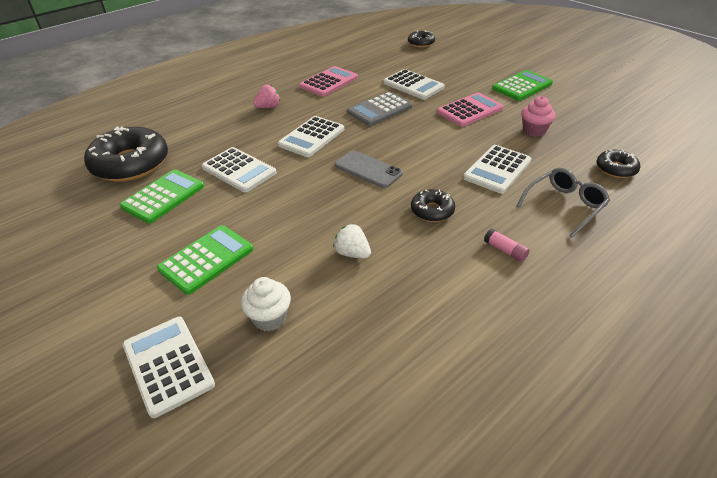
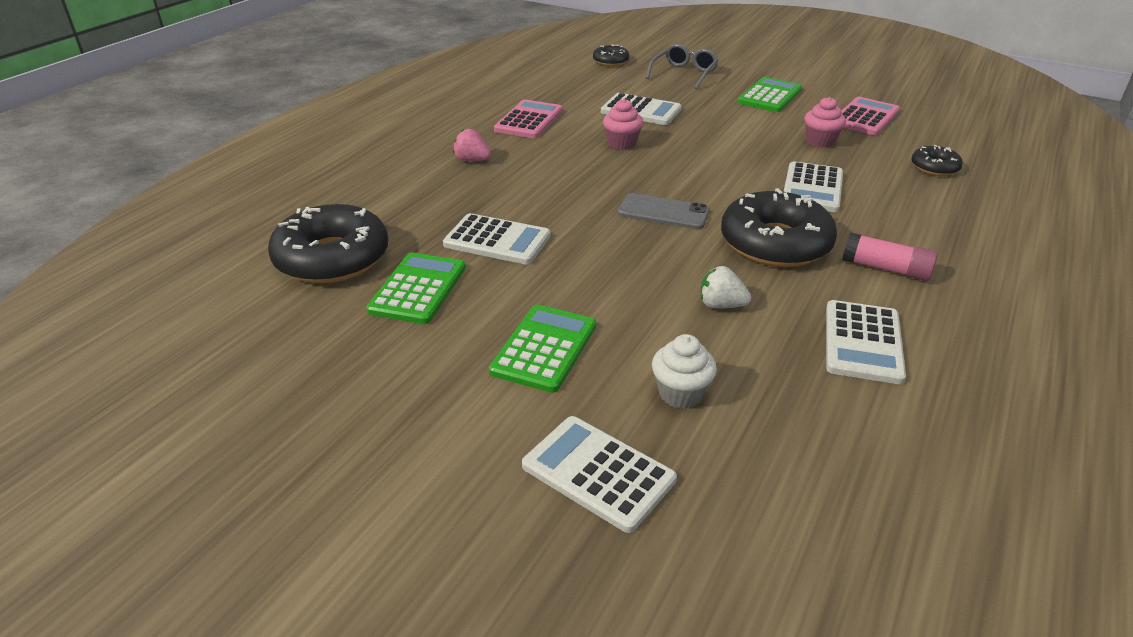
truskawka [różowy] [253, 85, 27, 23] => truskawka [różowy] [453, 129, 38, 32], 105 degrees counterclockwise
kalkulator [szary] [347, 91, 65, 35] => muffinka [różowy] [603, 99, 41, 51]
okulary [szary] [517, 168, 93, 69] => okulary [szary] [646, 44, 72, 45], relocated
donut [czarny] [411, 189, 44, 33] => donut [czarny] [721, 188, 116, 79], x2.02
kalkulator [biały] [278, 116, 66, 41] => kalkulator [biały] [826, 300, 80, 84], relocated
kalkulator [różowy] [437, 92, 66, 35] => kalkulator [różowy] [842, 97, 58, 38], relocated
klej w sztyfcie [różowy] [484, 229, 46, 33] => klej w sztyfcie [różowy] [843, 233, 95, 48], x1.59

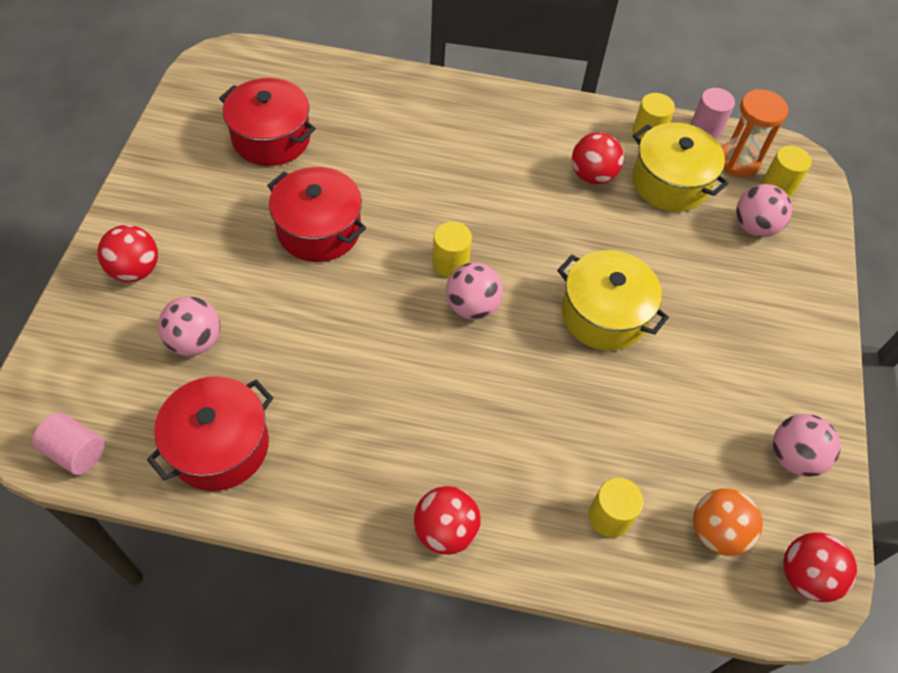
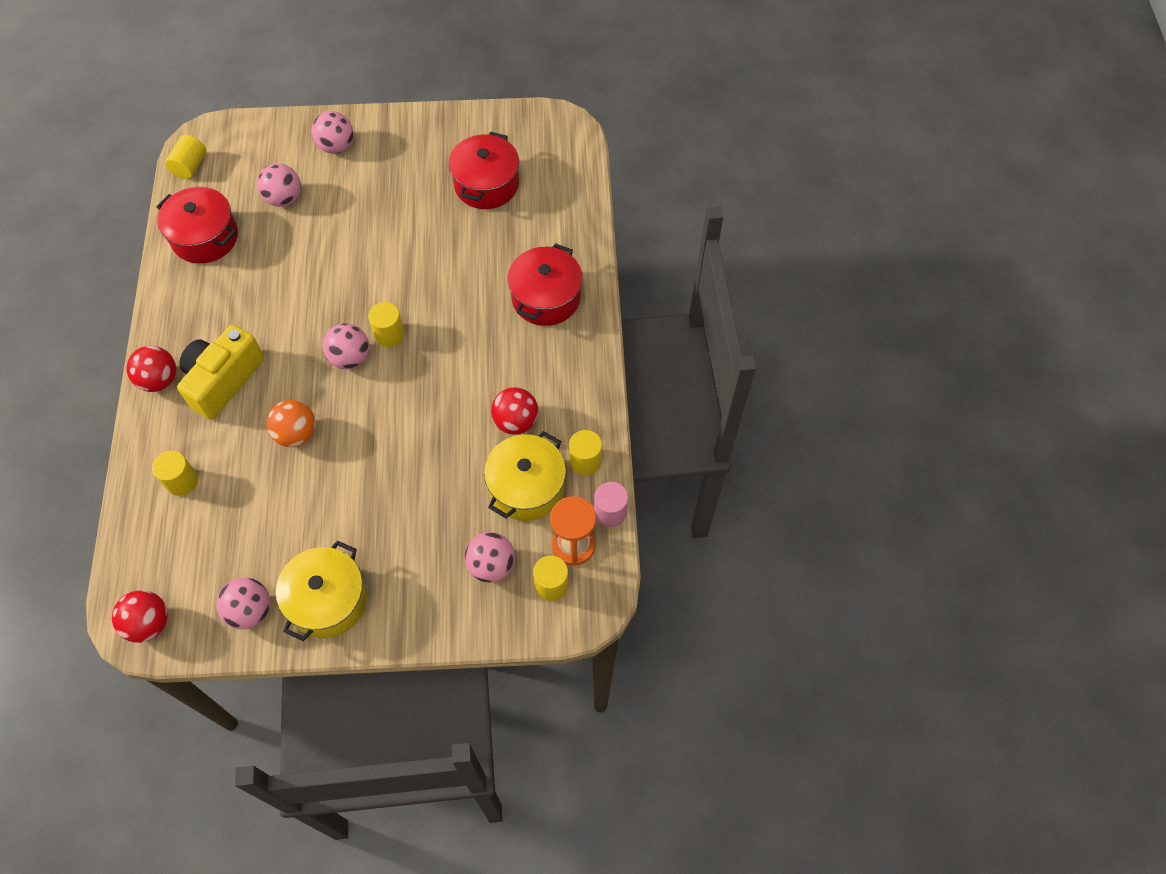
walec [różowy] [32, 412, 73, 63] => walec [żółty] [165, 135, 41, 44]
nothing => aparat fotograficzny [żółty] [177, 325, 87, 95]
piłka [pomarańczowy] [693, 488, 70, 68] => piłka [pomarańczowy] [267, 400, 49, 47], relocated
garnek [żółty] [557, 250, 112, 101] => garnek [żółty] [276, 541, 91, 100], relocated
piłka [czerwony] [97, 225, 61, 57] => piłka [różowy] [311, 111, 42, 43]
garnek [czerwony] [267, 167, 99, 95] => garnek [czerwony] [508, 243, 75, 83], relocated

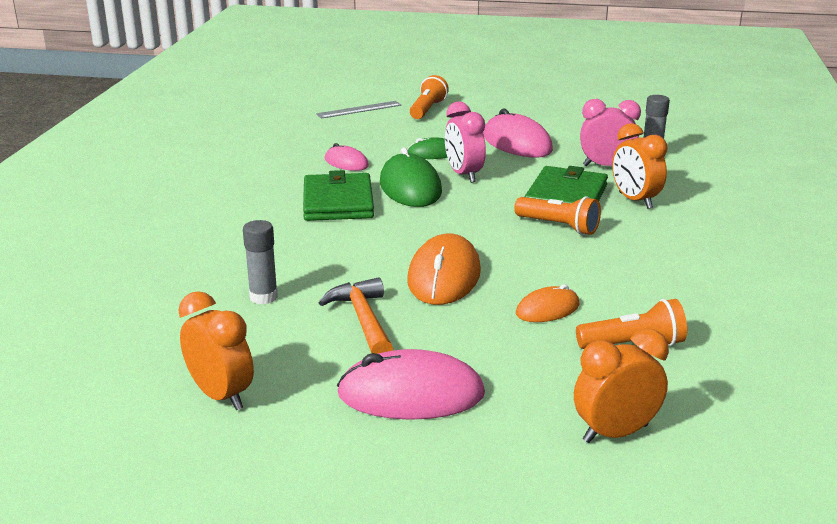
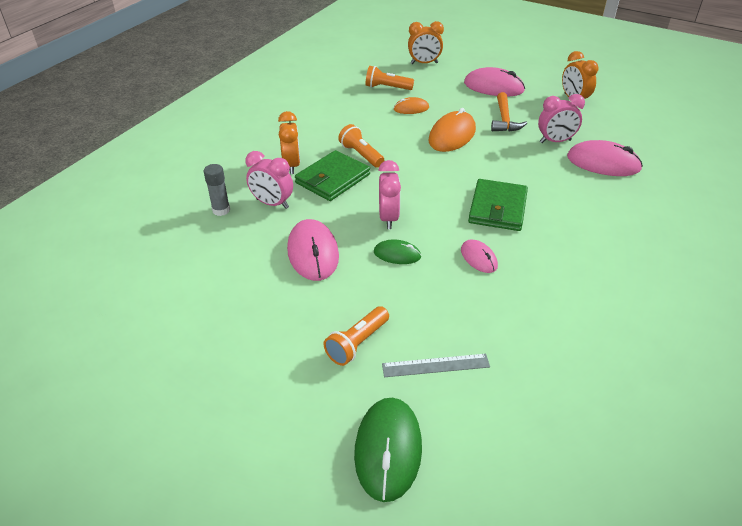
myszka [zielony] [380, 147, 62, 60] => myszka [zielony] [354, 398, 68, 104], relocated
klej w sztyfcie [szary] [243, 220, 35, 85] => budzik [różowy] [538, 94, 47, 49]
nothing => myszka [różowy] [567, 140, 76, 36]

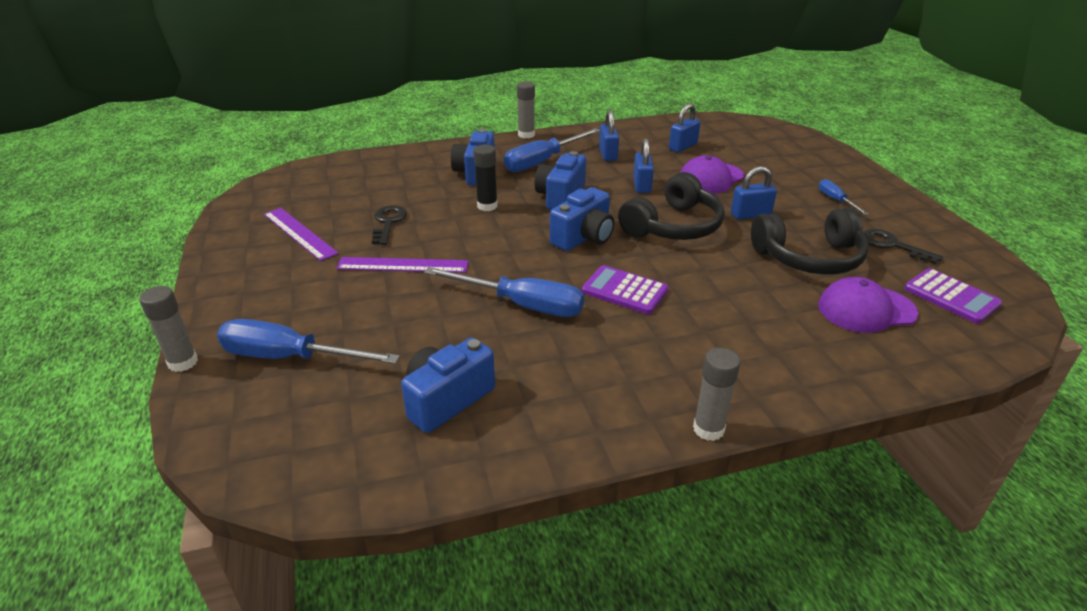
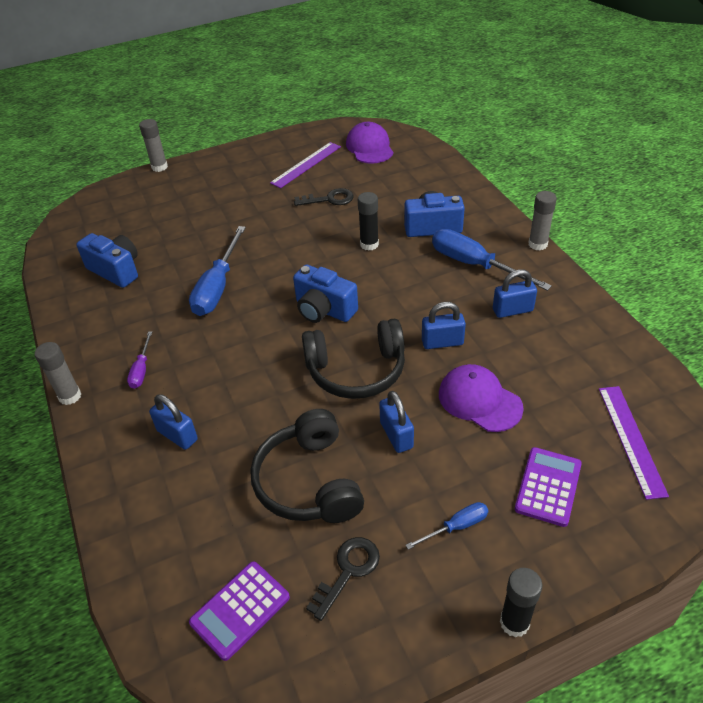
nothing => śrubokręt [fioletowy] [127, 331, 25, 58]
kłódka [niebieski] [669, 103, 32, 49] => kłódka [niebieski] [149, 394, 49, 56], relocated
słuchawki [czarny] [618, 172, 107, 68] => słuchawki [czarny] [302, 319, 103, 80], 45 degrees counterclockwise
czapka [fioletowy] [818, 277, 101, 56] => czapka [fioletowy] [346, 122, 47, 42], relocated
nothing => klej w sztyfcie [czarny] [500, 568, 42, 70]
kalkulator [fioletowy] [582, 265, 86, 49] => kalkulator [fioletowy] [515, 447, 67, 80], relocated
linijka [fioletowy] [336, 257, 133, 16] => linijka [fioletowy] [599, 386, 70, 114], relocated
śrubokręt [niebieski] [217, 319, 183, 45] => nothing
aparat fotograficzny [niebieski] [534, 151, 52, 59] => nothing

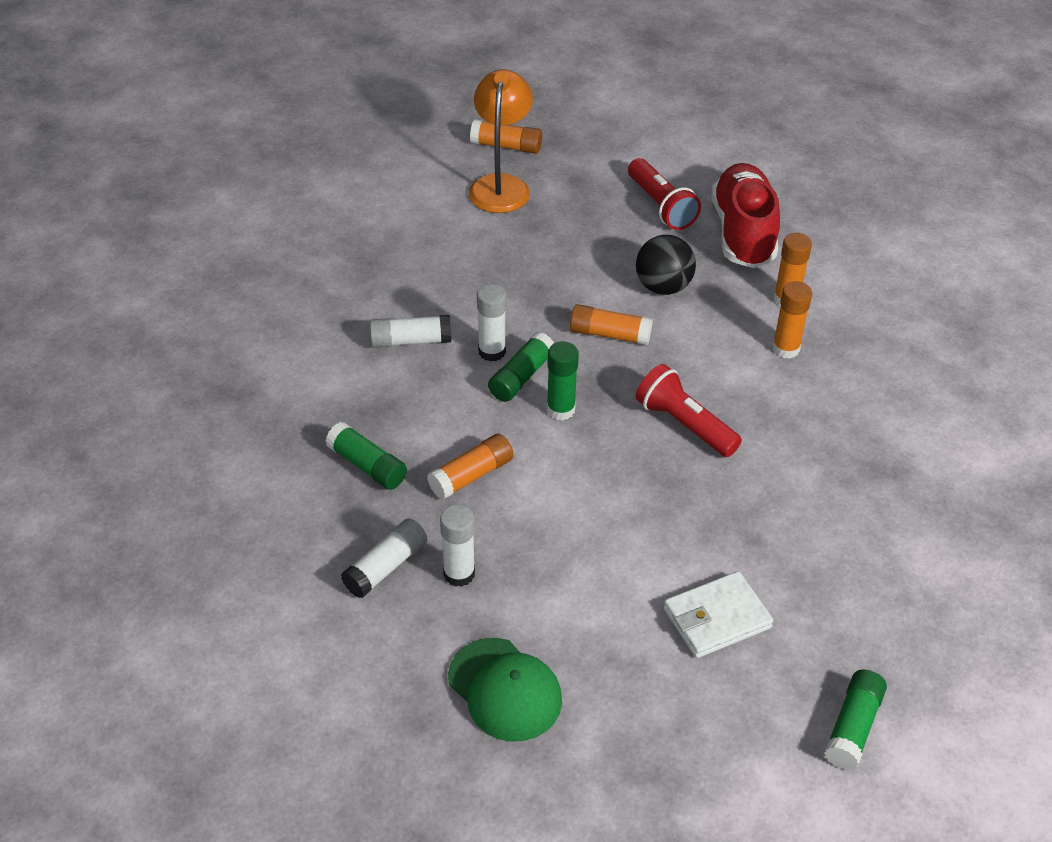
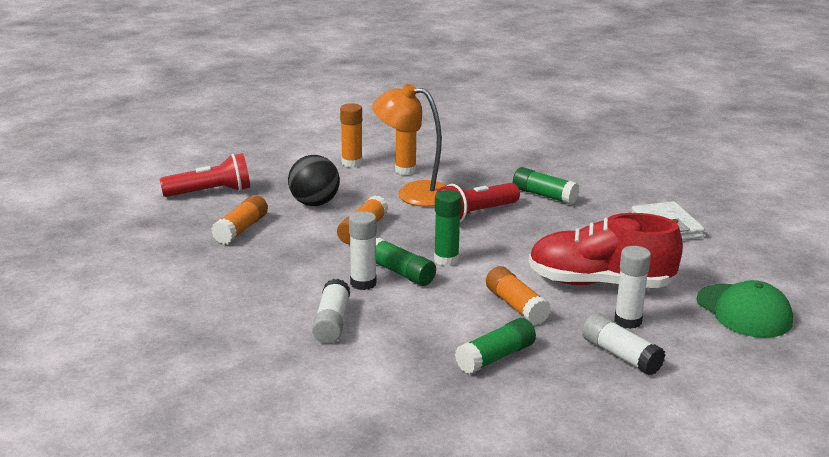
klej w sztyfcie [pomarańczowy] [470, 119, 72, 35] => klej w sztyfcie [pomarańczowy] [211, 195, 57, 49], relocated
lampka [pomarańczowy] [469, 69, 64, 144] => lampka [pomarańczowy] [372, 84, 75, 123], relocated
klej w sztyfcie [zielony] [824, 670, 63, 100] => klej w sztyfcie [zielony] [513, 167, 67, 38], relocated
but [czerwony] [711, 163, 69, 105] => but [czerwony] [529, 213, 154, 75], relocated
czapka [zielony] [448, 638, 114, 104] => czapka [zielony] [697, 280, 96, 58], 90 degrees clockwise

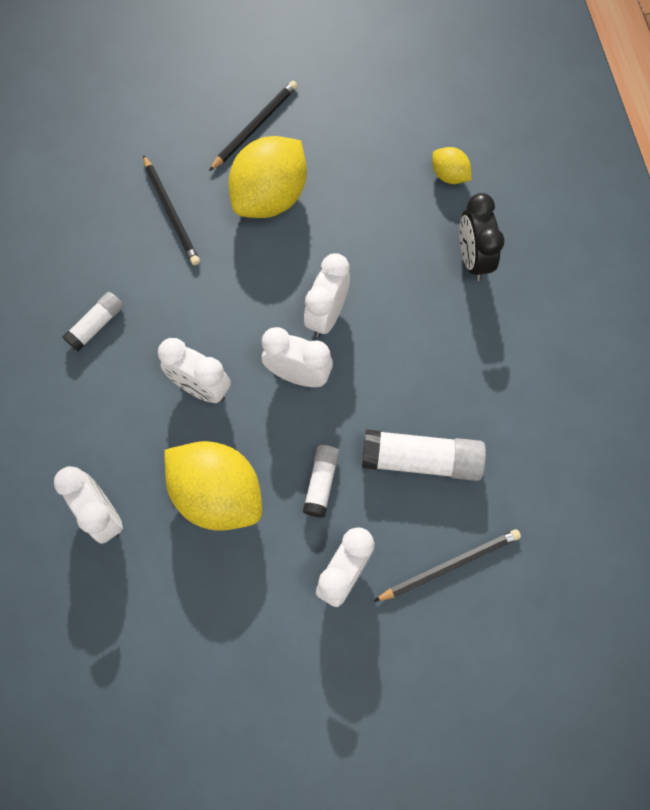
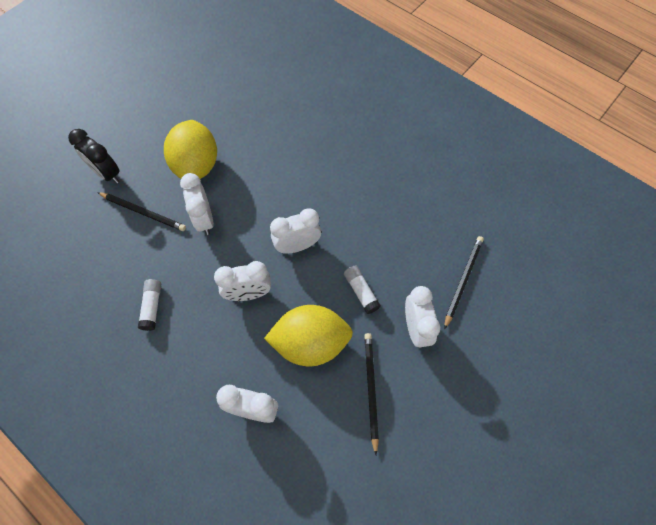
budzik [czarny] [459, 193, 46, 88] => budzik [czarny] [68, 129, 52, 55], relocated
budzik [biały] [304, 253, 46, 84] => budzik [biały] [180, 173, 34, 62], relocated
ołówek [czarny] [209, 81, 89, 90] => ołówek [czarny] [364, 333, 15, 122], relocated
klej w sztyfcie [biały] [362, 429, 124, 52] => nothing
cytryna [żółty] [432, 147, 40, 37] => nothing

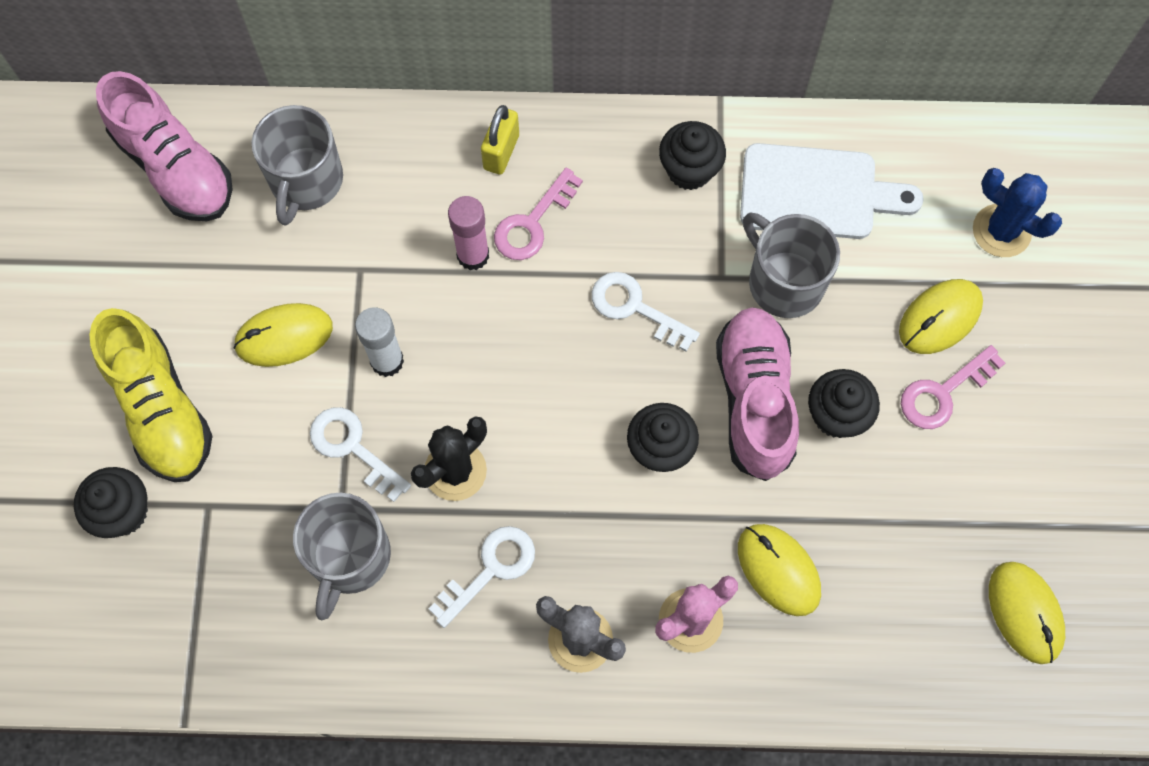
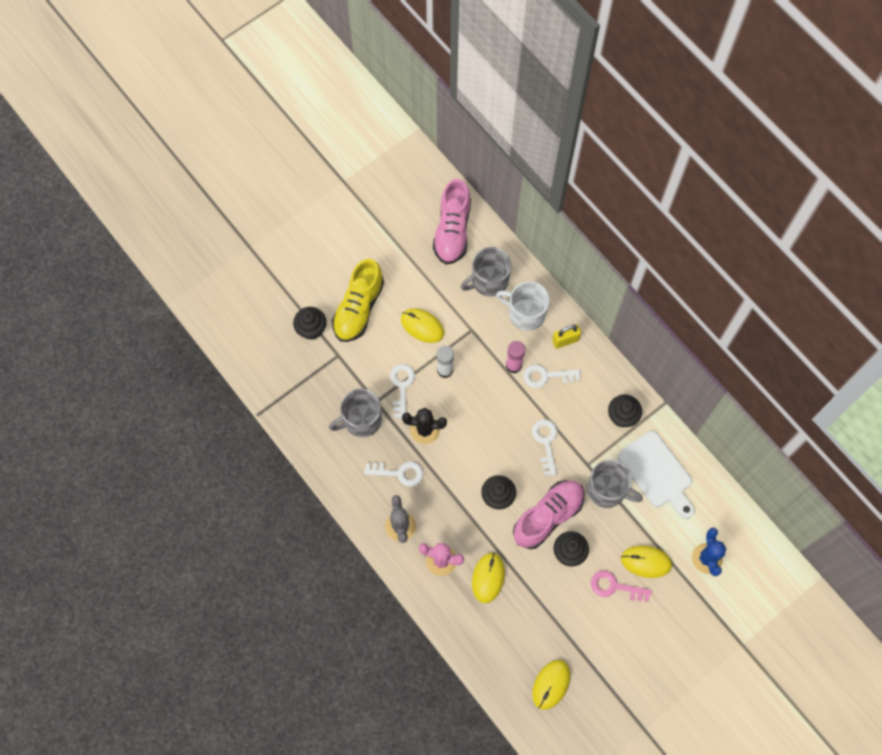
nothing => kubek [biały] [496, 281, 54, 50]
klucz [różowy] [494, 167, 89, 93] => klucz [biały] [523, 364, 58, 24]
kubek [szary] [743, 213, 97, 105] => kubek [szary] [587, 459, 56, 49], 105 degrees clockwise

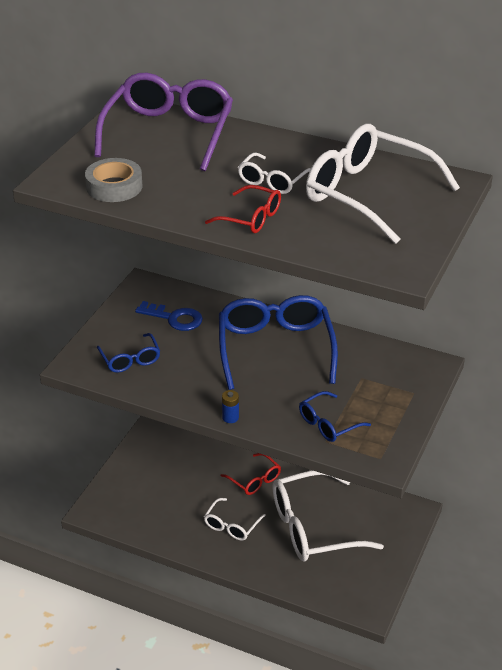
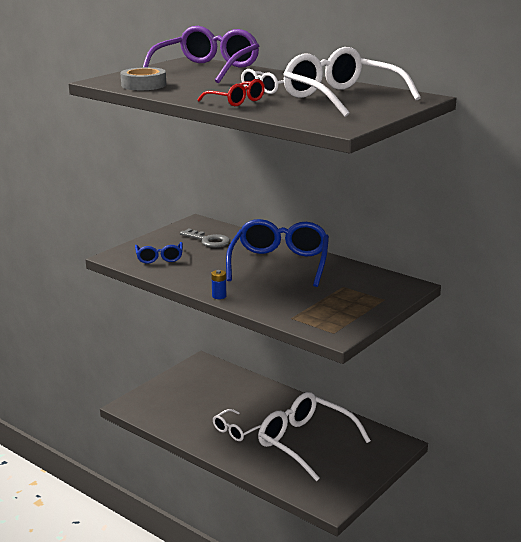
klucz [niebieski] [135, 301, 68, 30] => klucz [szary] [180, 228, 50, 20]
okulary [biały] [272, 470, 112, 91] => okulary [biały] [258, 392, 113, 89], 45 degrees clockwise
okulary [czerwony] [220, 453, 61, 42] => nothing
okulary [niebieski] [299, 391, 72, 51] => nothing

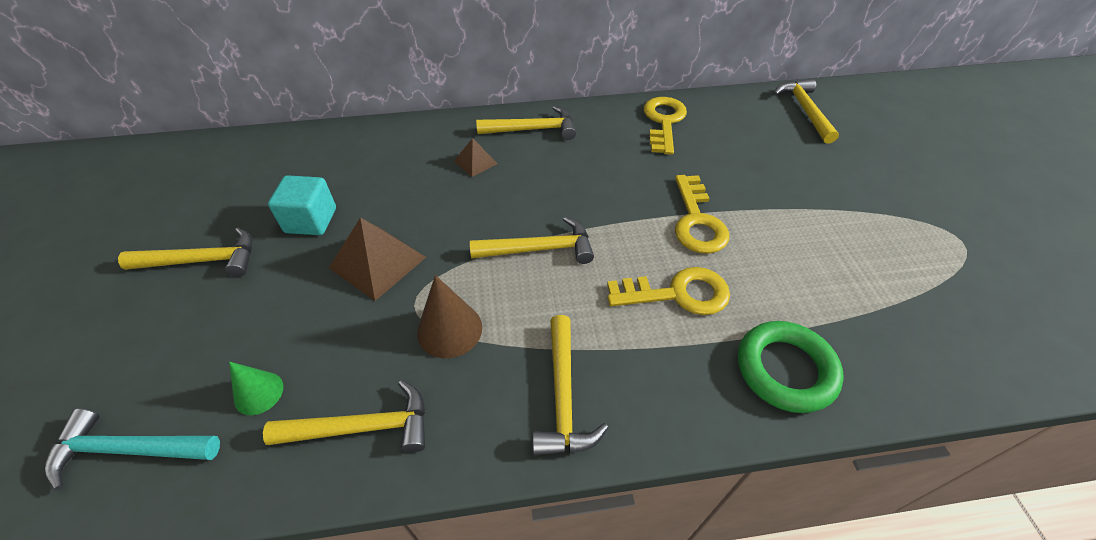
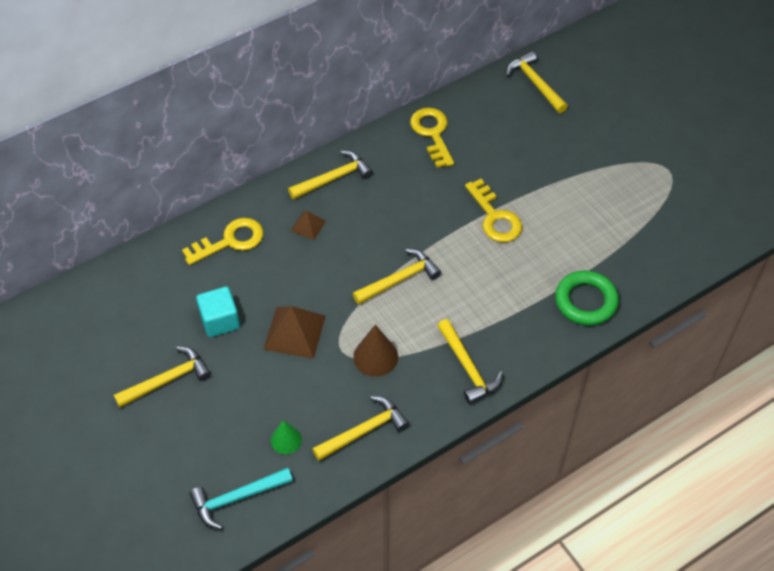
klucz [żółty] [607, 267, 123, 48] => klucz [żółty] [182, 218, 81, 47], relocated

